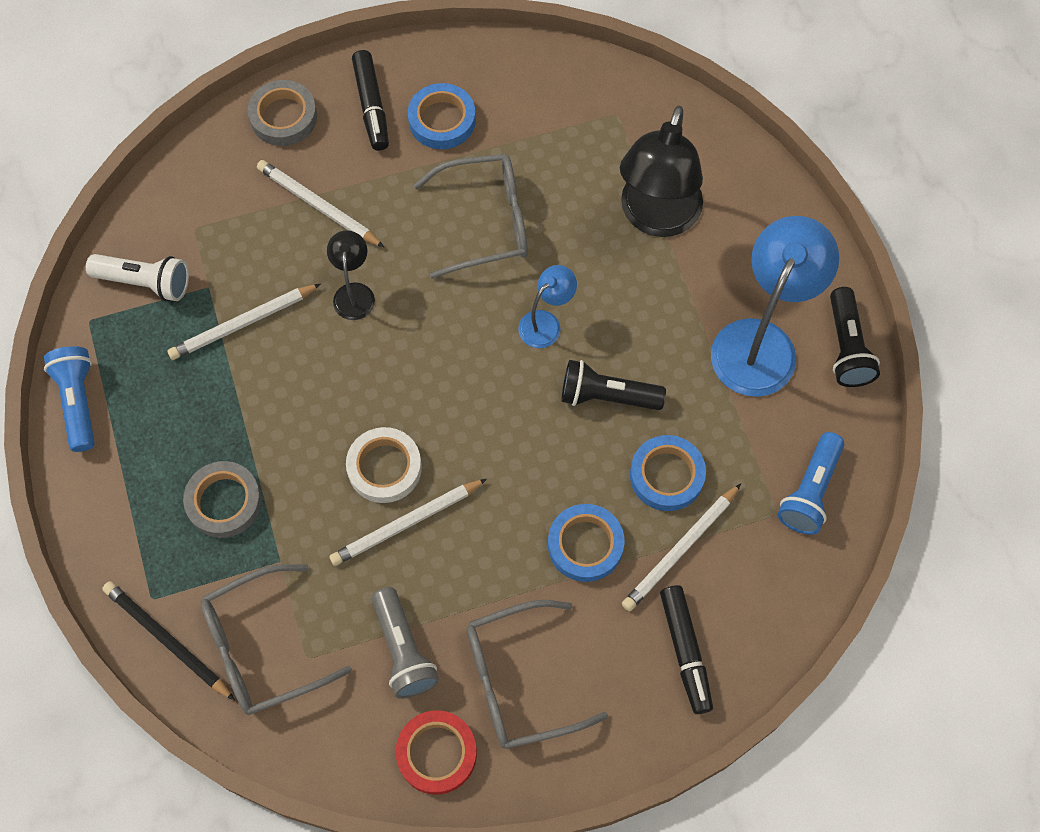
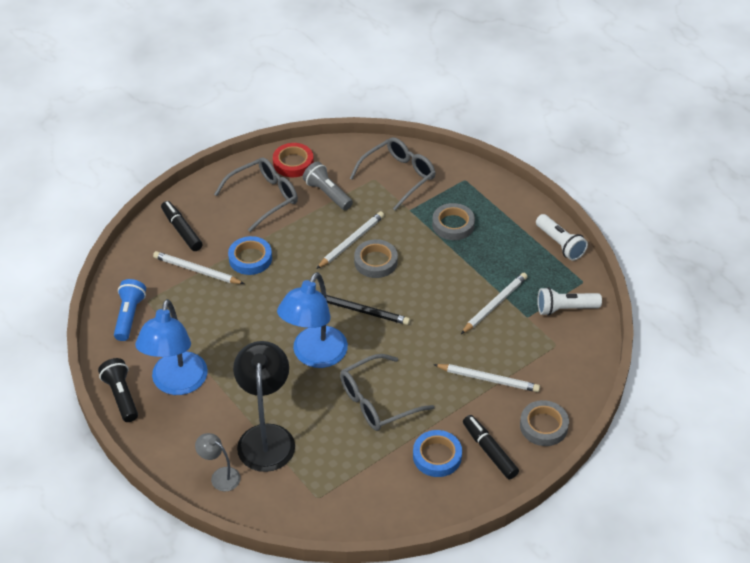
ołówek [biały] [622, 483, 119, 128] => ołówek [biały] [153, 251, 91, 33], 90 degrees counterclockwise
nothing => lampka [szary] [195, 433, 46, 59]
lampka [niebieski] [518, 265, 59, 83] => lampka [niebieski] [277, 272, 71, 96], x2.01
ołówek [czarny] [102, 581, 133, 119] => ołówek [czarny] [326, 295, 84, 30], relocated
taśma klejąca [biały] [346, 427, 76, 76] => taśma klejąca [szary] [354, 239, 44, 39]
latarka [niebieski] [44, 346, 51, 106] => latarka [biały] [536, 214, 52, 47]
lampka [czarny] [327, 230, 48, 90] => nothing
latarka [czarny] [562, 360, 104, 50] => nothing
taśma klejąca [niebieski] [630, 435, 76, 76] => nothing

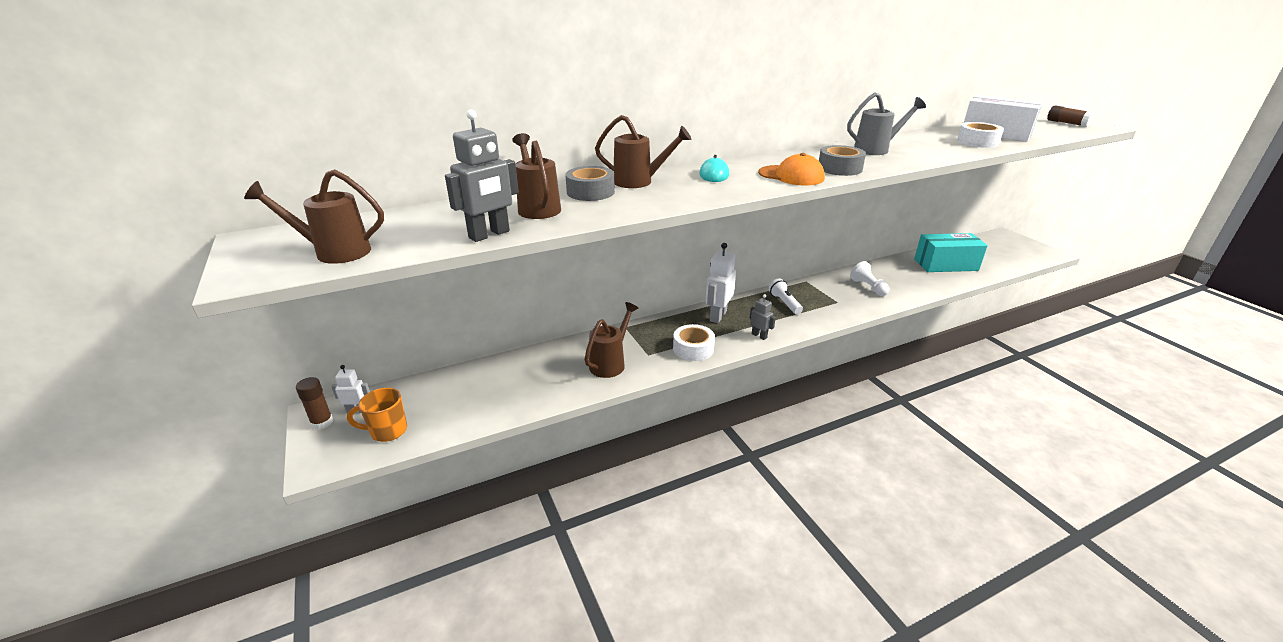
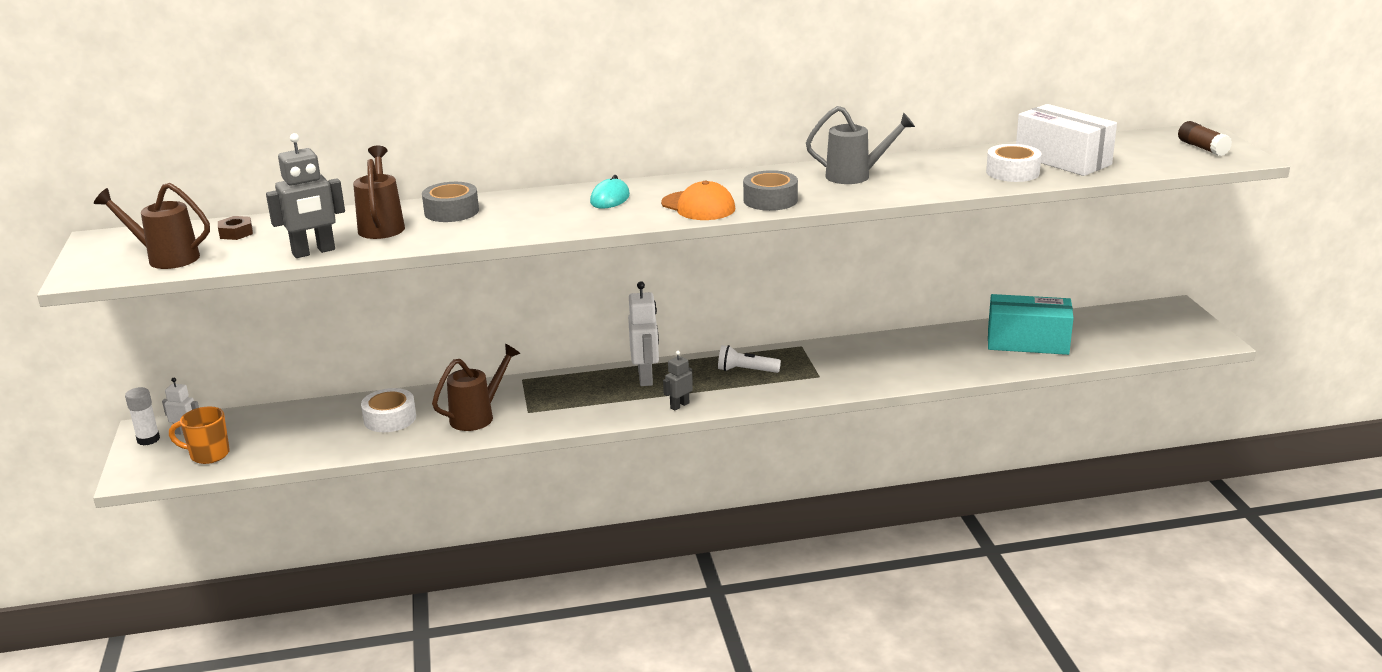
klej w sztyfcie [brązowy] [296, 377, 37, 53] => klej w sztyfcie [biały] [125, 387, 35, 58]
nothing => nakrętka [brązowy] [218, 216, 35, 24]
taśma klejąca [biały] [673, 324, 42, 37] => taśma klejąca [biały] [361, 388, 55, 44], relocated
robot [biały] [706, 243, 30, 80] => robot [biały] [628, 281, 31, 105], 135 degrees clockwise
robot [szary] [749, 294, 27, 46] => robot [szary] [663, 351, 30, 60], 105 degrees counterclockwise
latarka [biały] [768, 278, 35, 36] => latarka [biały] [718, 345, 63, 28], 75 degrees counterclockwise
konewka [brązowy] [595, 115, 96, 73] => nothing
pionek [biały] [850, 261, 40, 35] => nothing

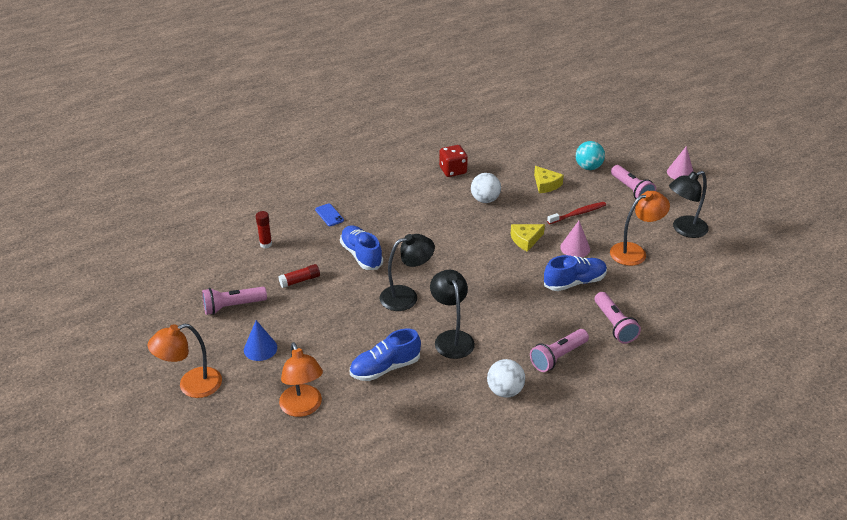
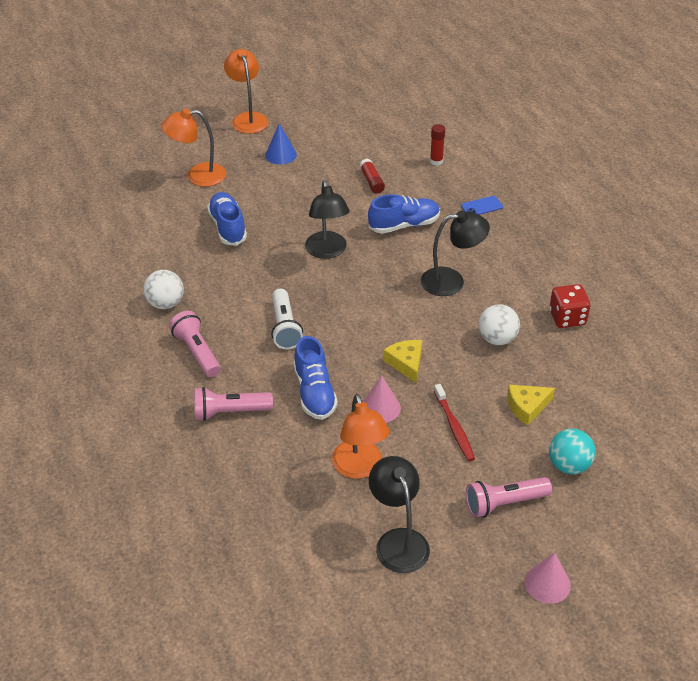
nothing => latarka [biały] [271, 289, 32, 60]
lampka [czarny] [430, 270, 45, 89] => lampka [czarny] [421, 211, 69, 85], relocated
latarka [różowy] [202, 287, 65, 28] => nothing

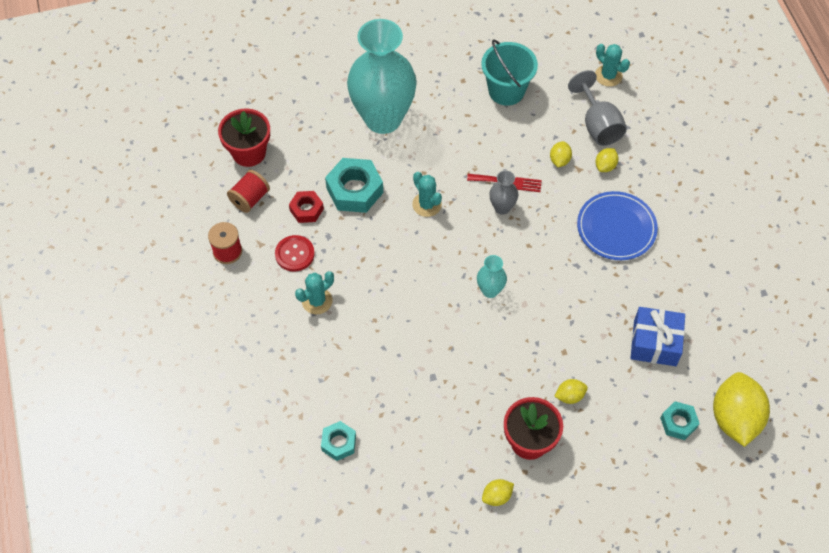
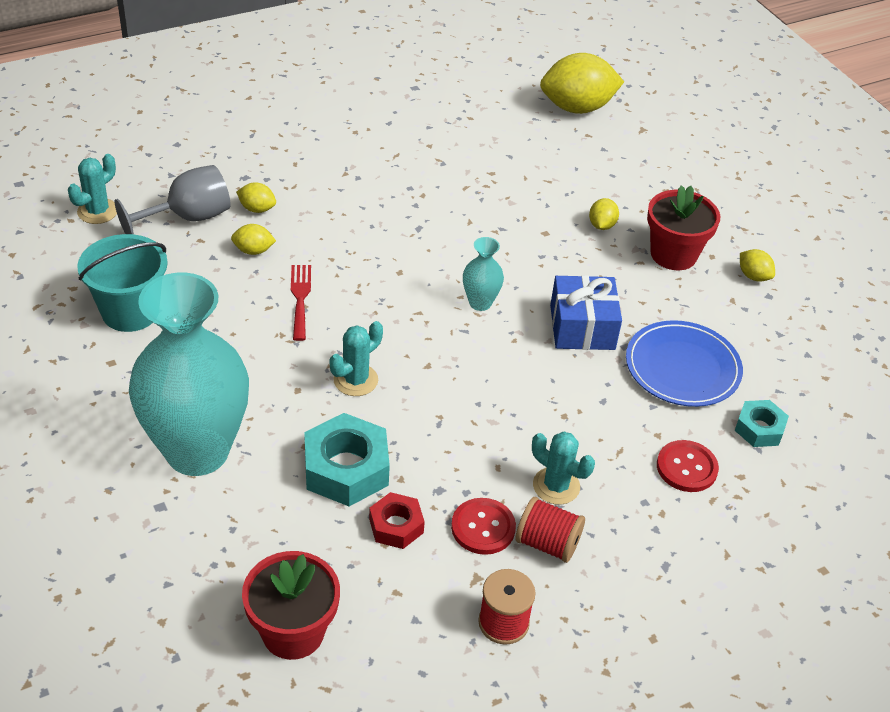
szpulka [czerwony] [227, 170, 43, 43] => szpulka [czerwony] [516, 497, 69, 66], relocated
prezent [niebieski] [630, 307, 55, 59] => prezent [niebieski] [550, 275, 72, 75], relocated
cytryna [żółty] [554, 379, 34, 25] => cytryna [żółty] [589, 198, 30, 32], 45 degrees clockwise
talerz [niebieski] [577, 191, 81, 69] => talerz [niebieski] [626, 320, 117, 87], relocated
nothing => guzik [czerwony] [657, 440, 62, 52]
wazon [szary] [489, 170, 30, 45] => nothing
nakrętka [turkusowy] [660, 401, 40, 39] => nothing

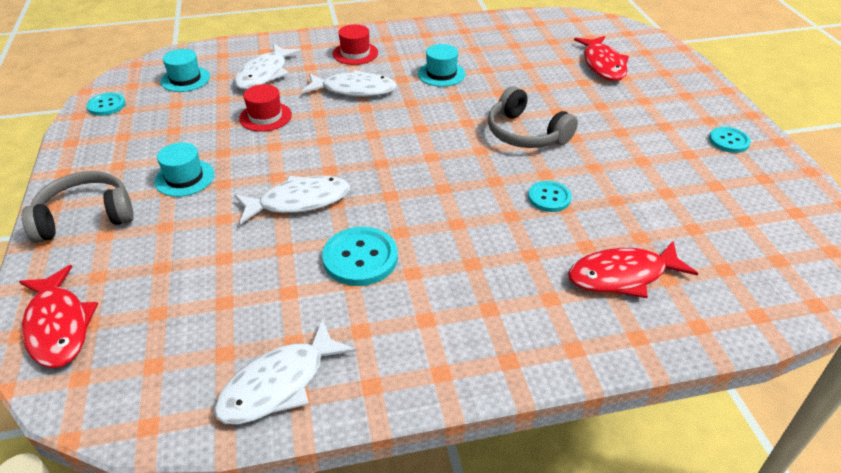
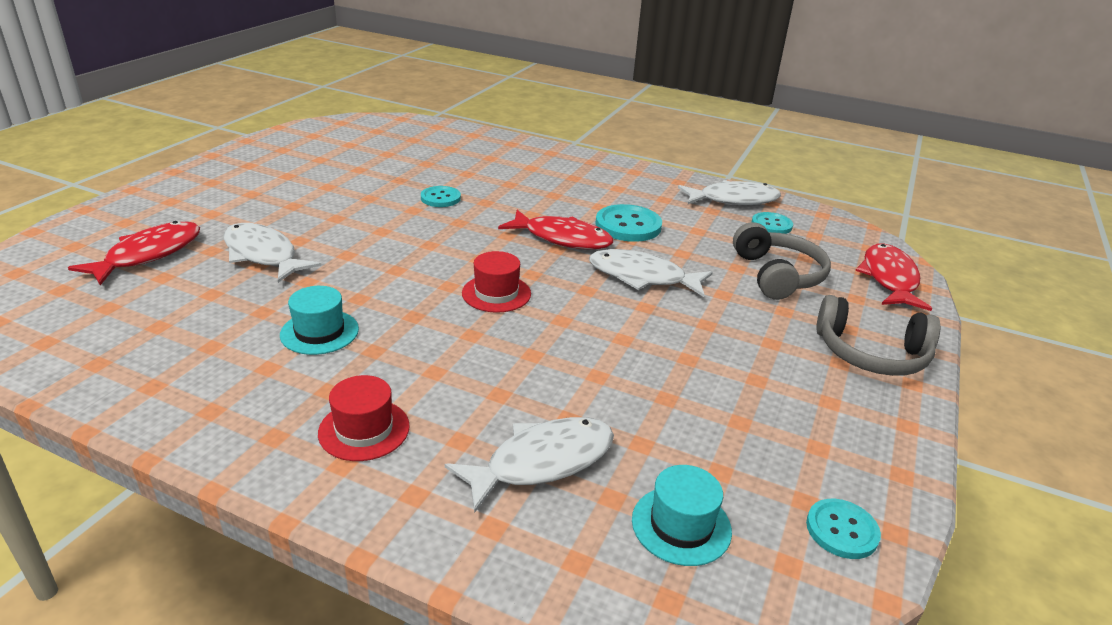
ryba [biały] [301, 70, 96, 27] => ryba [biały] [224, 223, 97, 60], relocated
kapelusz [czerwony] [239, 84, 53, 48] => kapelusz [czerwony] [462, 251, 69, 62], relocated
ryba [czerwony] [568, 241, 130, 57] => ryba [czerwony] [498, 210, 115, 39], relocated
słuchawki [szary] [488, 86, 90, 62] => słuchawki [szary] [733, 222, 98, 78], relocated
guzik [turkusowy] [709, 127, 42, 26] => guzik [turkusowy] [752, 212, 41, 22], relocated
kapelusz [turkusowy] [154, 142, 60, 55] => nothing

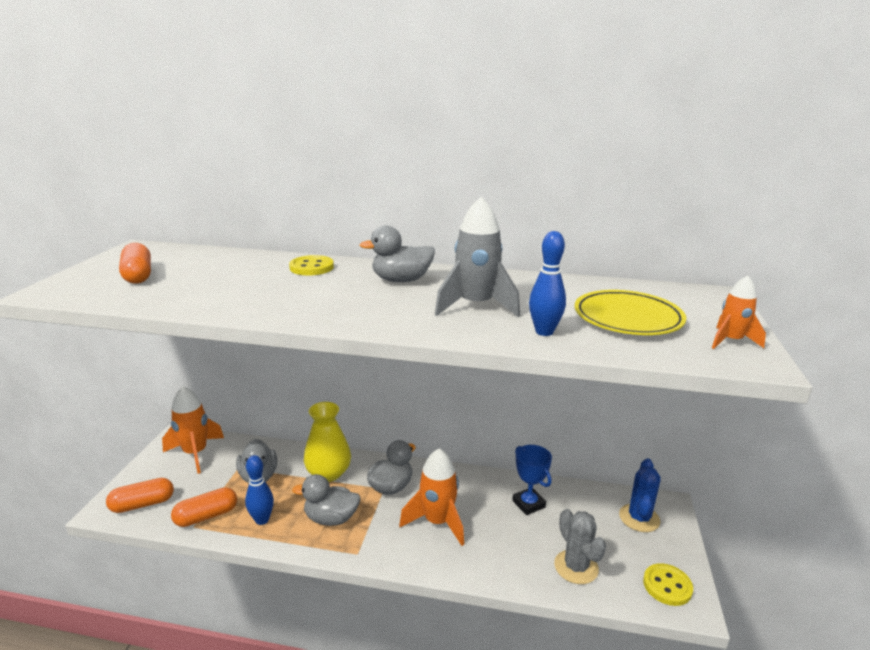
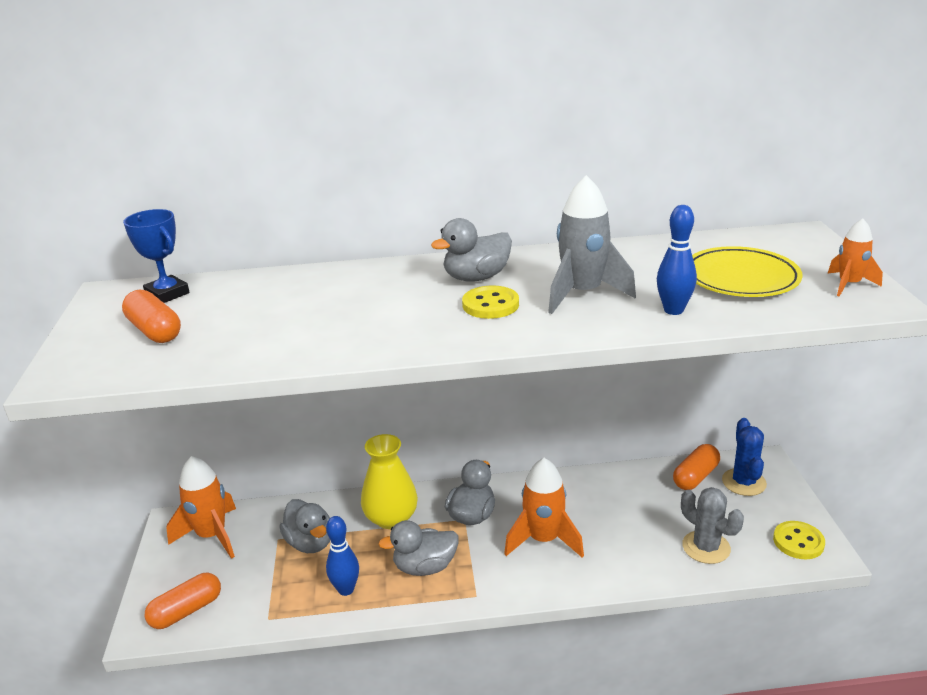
puchar [niebieski] [512, 445, 40, 70] => puchar [niebieski] [123, 209, 67, 94], relocated
guzik [żółty] [289, 255, 45, 21] => guzik [żółty] [462, 285, 57, 34], relocated
kapsułka [pomarańczowy] [171, 487, 66, 40] => kapsułka [pomarańczowy] [673, 444, 47, 46], relocated

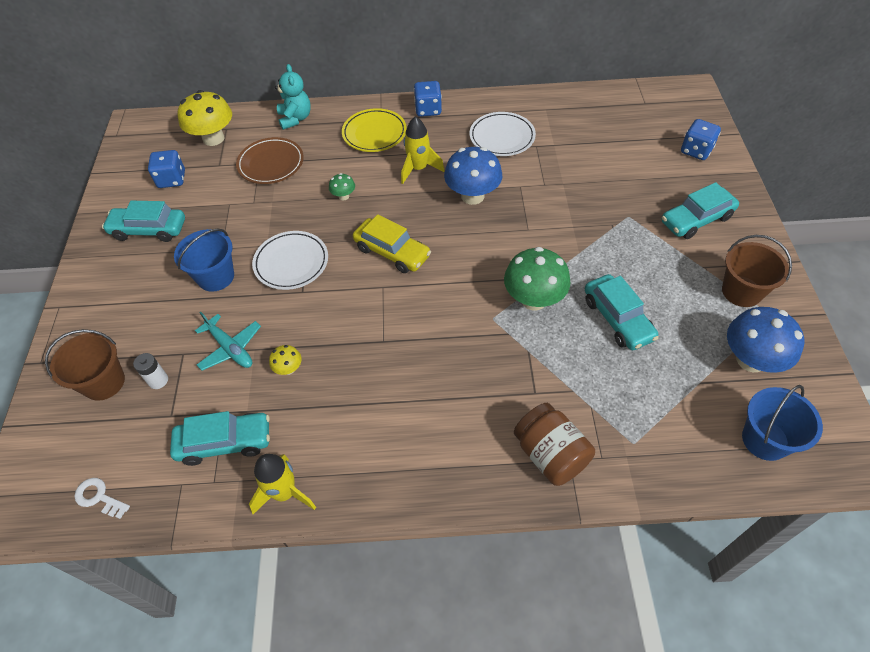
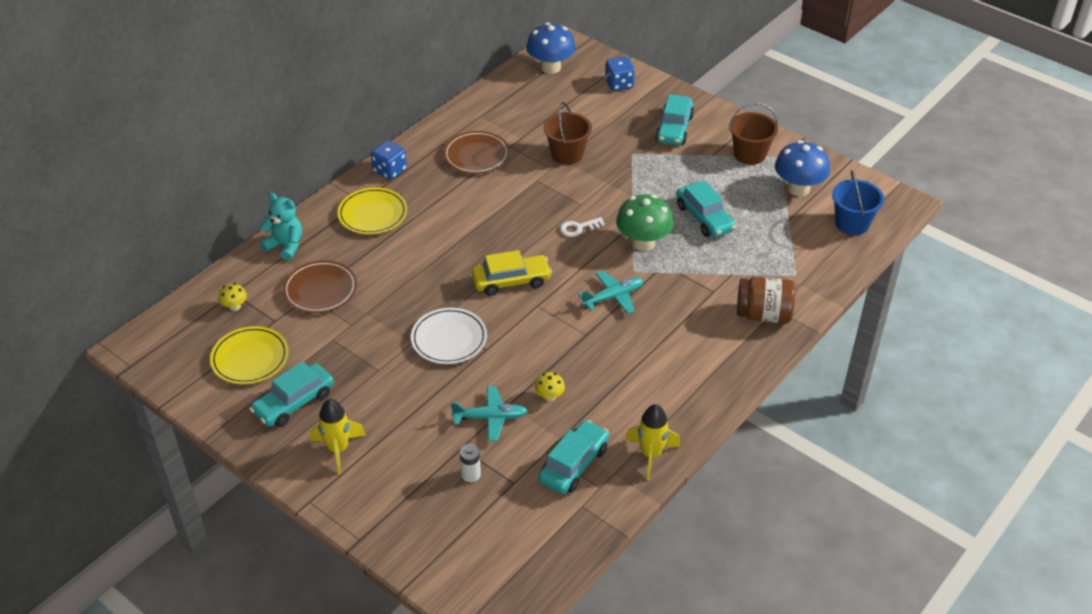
kostka do gry [niebieski] [148, 150, 37, 38] => talerz [żółty] [210, 326, 79, 58]
grzyb [żółty] [178, 90, 54, 56] => grzyb [żółty] [218, 283, 29, 28], x0.47
rakieta [żółty] [401, 116, 44, 68] => rakieta [żółty] [310, 399, 56, 76], relocated
talerz [biały] [469, 112, 67, 44] => talerz [brązowy] [443, 131, 67, 43]
grzyb [niebieski] [444, 147, 58, 58] => grzyb [niebieski] [526, 23, 50, 51], relocated
wiadro [brązowy] [45, 329, 80, 72] => wiadro [brązowy] [544, 102, 48, 63], relocated
klucz [biały] [74, 478, 56, 41] => klucz [biały] [560, 217, 45, 20], relocated
nothing => samolot [turkusowy] [578, 271, 65, 43]
samochód [turkusowy] [585, 274, 74, 76] => samochód [turkusowy] [676, 181, 60, 57], 45 degrees clockwise
wiadro [niebieski] [174, 229, 60, 63] => nothing
grzyb [zielony] [329, 173, 26, 27] => nothing

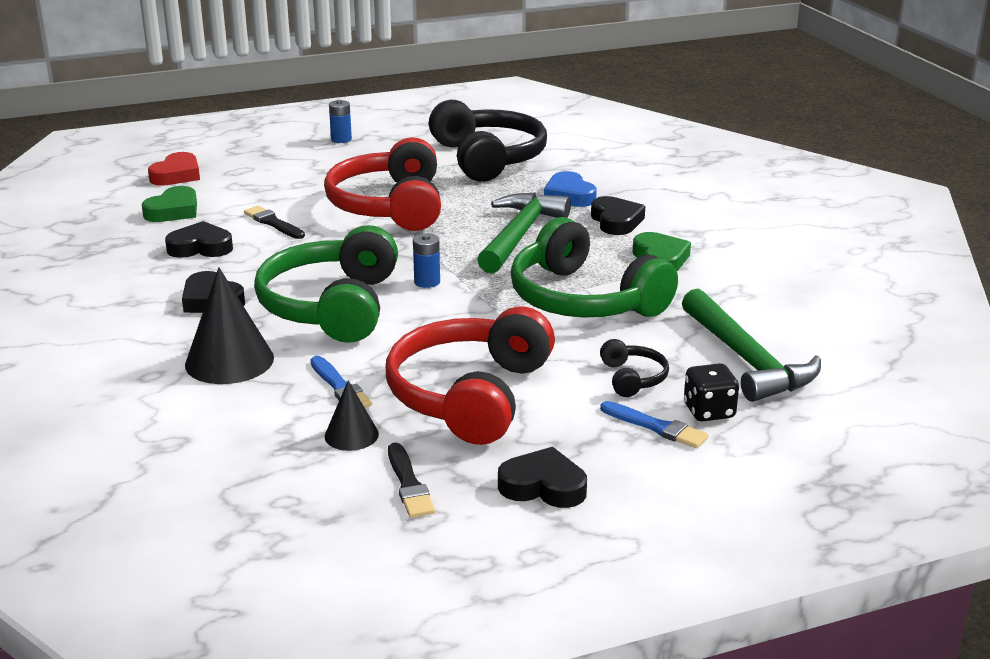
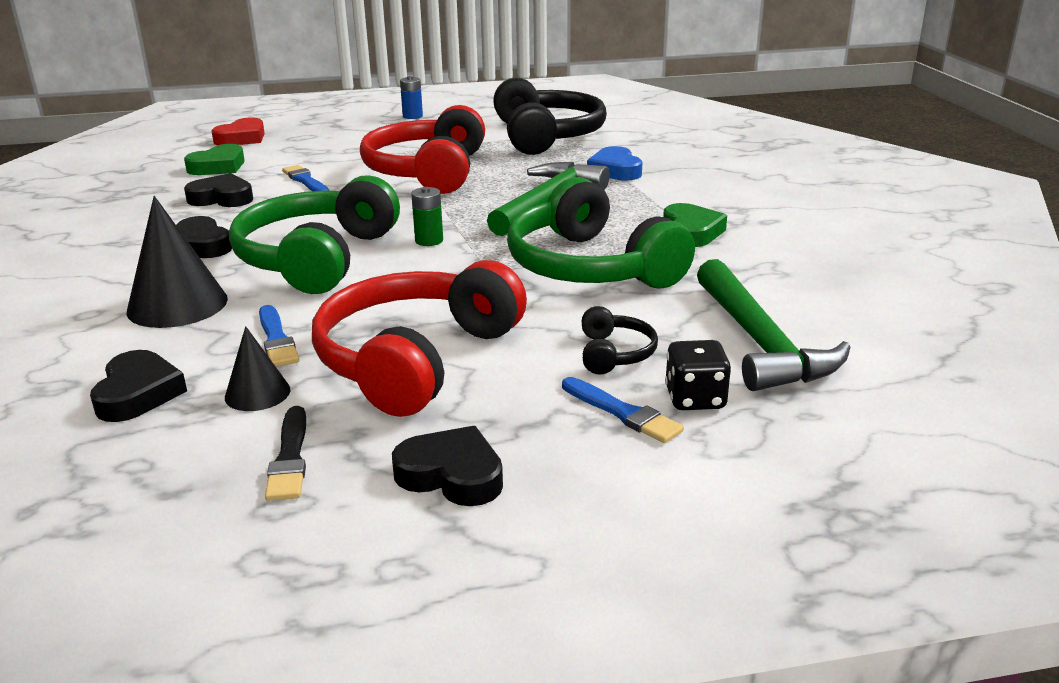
serce [czarny] [591, 196, 54, 39] => serce [czarny] [90, 350, 97, 72], relocated
pędzel [czarny] [244, 206, 61, 33] => pędzel [niebieski] [282, 165, 47, 26]
bateria [niebieski] [413, 233, 27, 55] => bateria [zielony] [411, 187, 32, 59]

